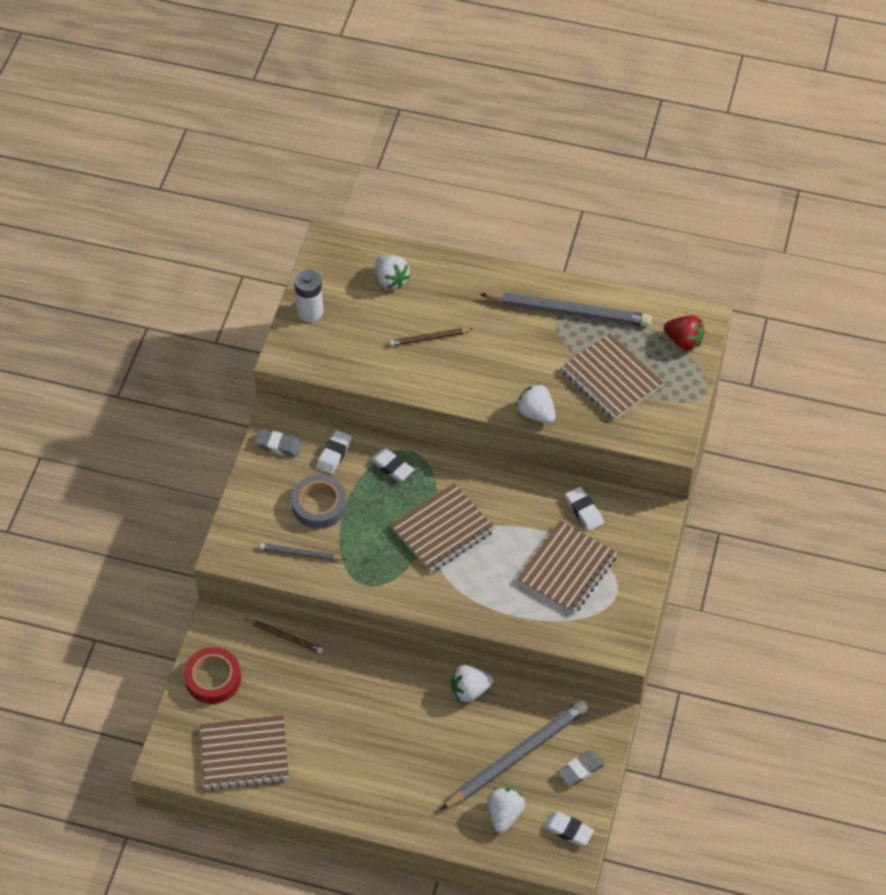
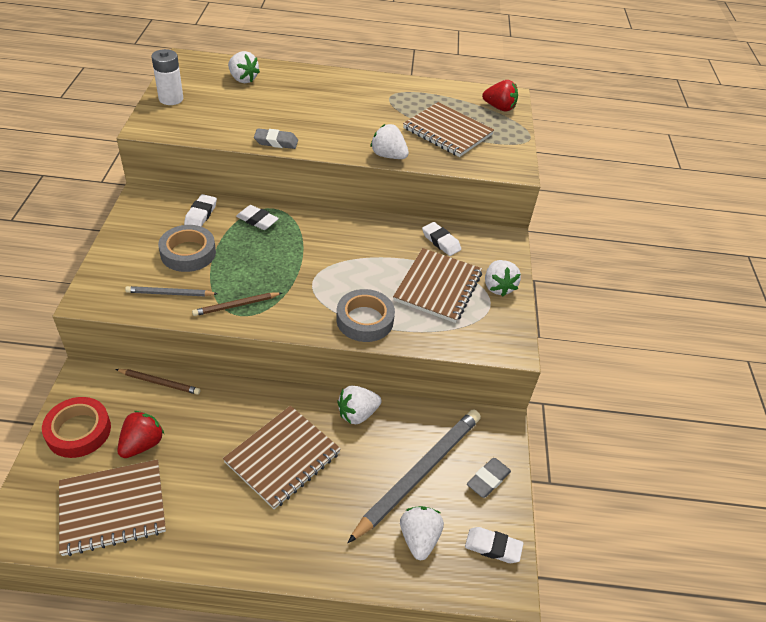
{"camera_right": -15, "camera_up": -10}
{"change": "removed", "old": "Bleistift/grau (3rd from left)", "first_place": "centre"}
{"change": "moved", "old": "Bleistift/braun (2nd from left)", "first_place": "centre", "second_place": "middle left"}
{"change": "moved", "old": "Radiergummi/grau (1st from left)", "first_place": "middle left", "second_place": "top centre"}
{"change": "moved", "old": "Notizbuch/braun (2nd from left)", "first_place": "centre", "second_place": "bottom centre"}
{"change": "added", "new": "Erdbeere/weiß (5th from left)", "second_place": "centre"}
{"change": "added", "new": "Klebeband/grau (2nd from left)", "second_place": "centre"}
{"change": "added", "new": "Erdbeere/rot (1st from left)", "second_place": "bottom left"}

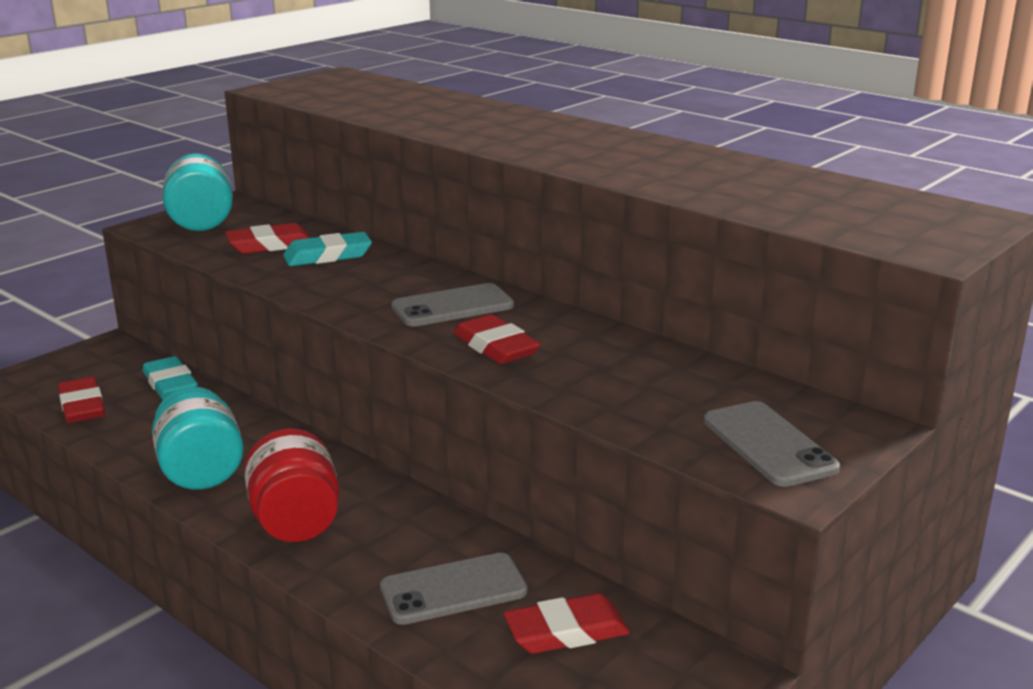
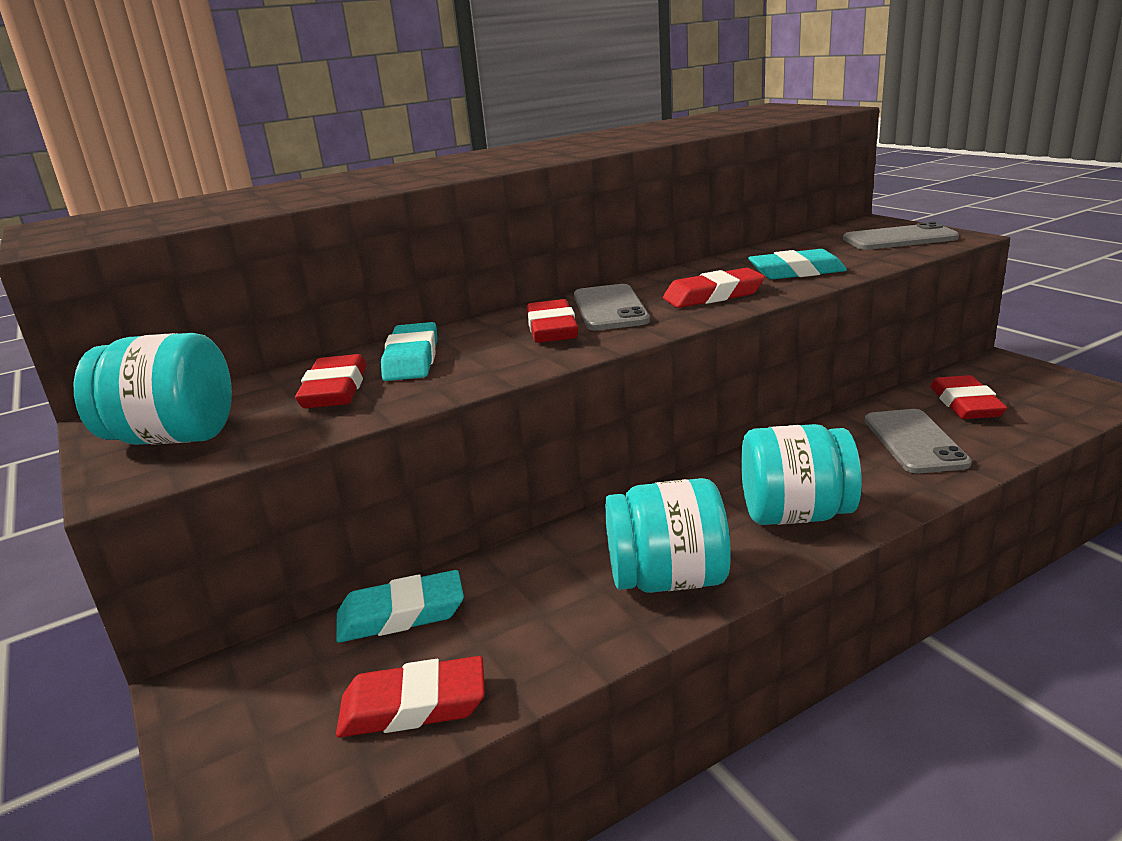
{"camera_right": -70, "camera_up": 0}
{"change": "recoloured", "old": "Einmachglas/rot", "new": "Einmachglas/türkis (3rd from left)", "first_place": "bottom left", "second_place": "middle right"}
{"change": "added", "new": "Radiergummi/türkis (3rd from left)", "second_place": "top right"}
{"change": "added", "new": "Radiergummi/rot (3rd from left)", "second_place": "centre"}

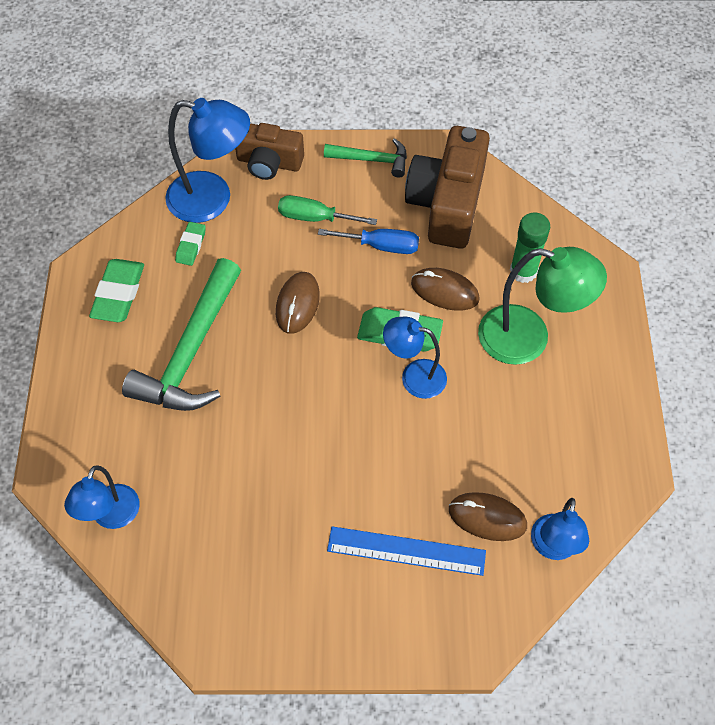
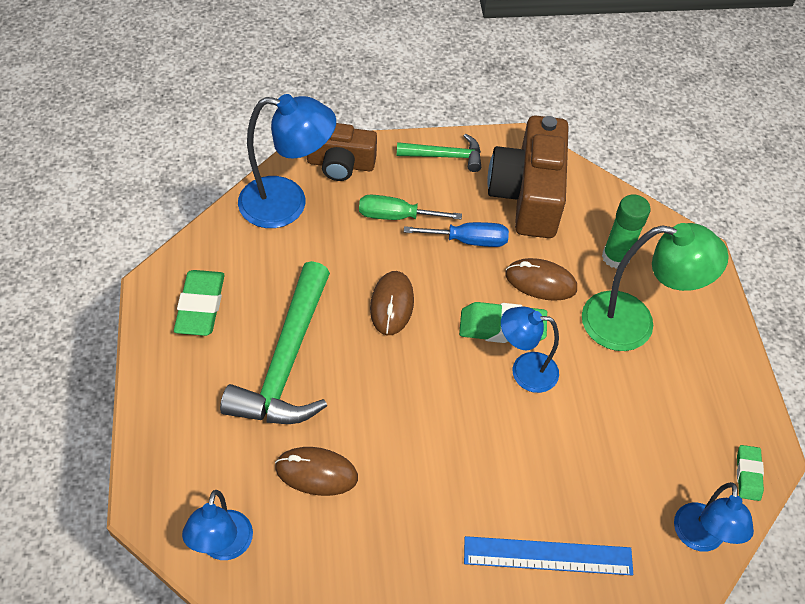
{"camera_right": -10, "camera_up": -5}
{"change": "moved", "old": "Radiergummi/grün (2nd from left in the first image)", "new": "Radiergummi/grün (3rd from left)", "first_place": "middle left", "second_place": "bottom right"}
{"change": "moved", "old": "Computermaus/braun (3rd from left in the first image)", "new": "Computermaus/braun (1st from left)", "first_place": "bottom right", "second_place": "bottom centre"}

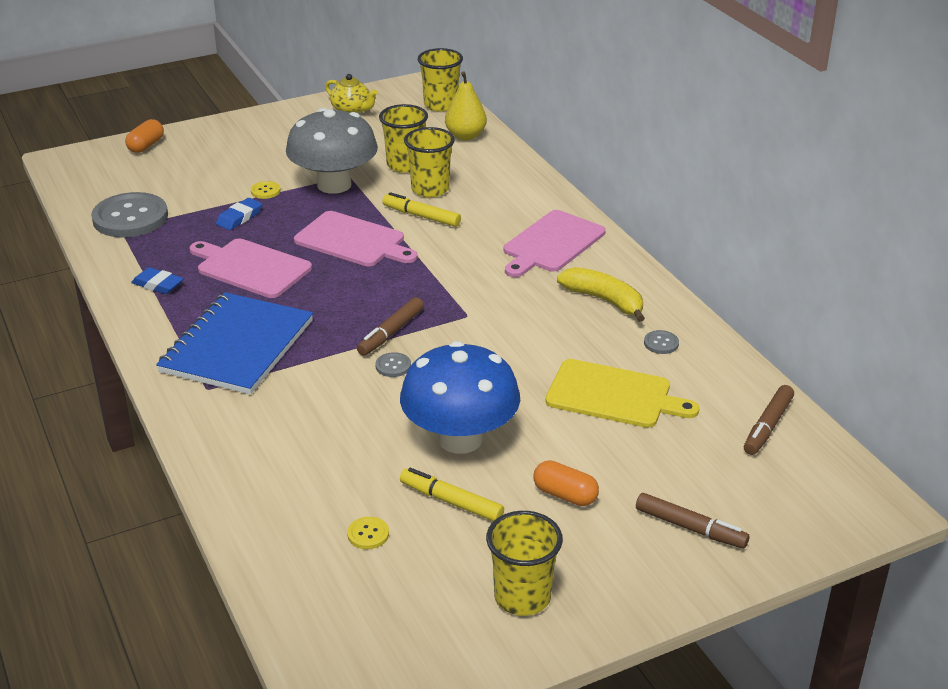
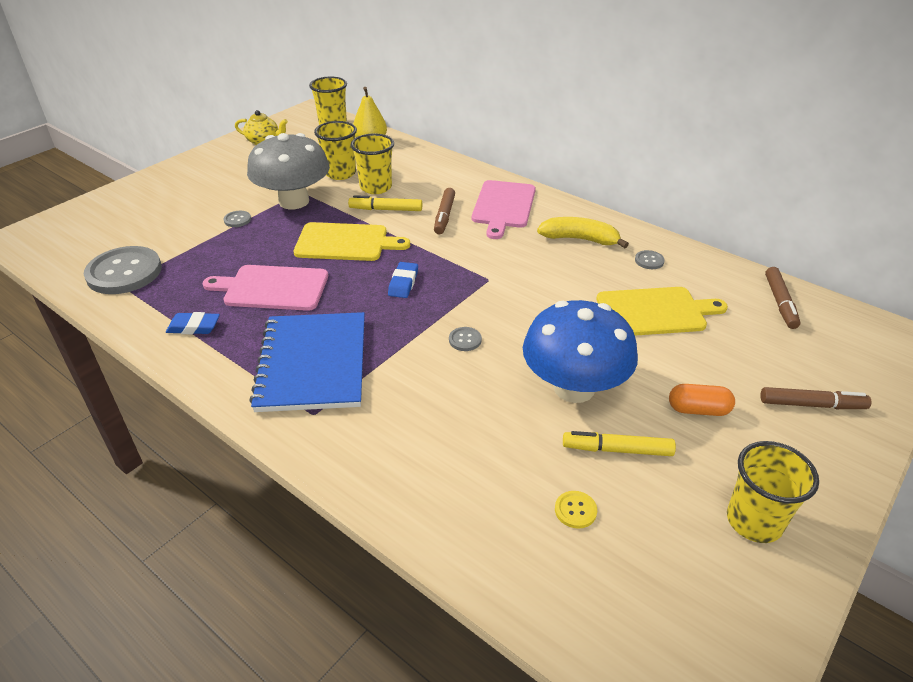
{"camera_right": -25, "camera_up": 5}
{"change": "removed", "old": "Kapsel/orange (1st from left)", "first_place": "top left"}
{"change": "recoloured", "old": "Knopf/gelb (1st from left)", "new": "Knopf/grau (2nd from left)", "first_place": "top left", "second_place": "top left"}
{"change": "moved", "old": "Radiergummi/blau (2nd from left)", "first_place": "top left", "second_place": "centre"}
{"change": "recoloured", "old": "Schneidebrett/rosa (2nd from left)", "new": "Schneidebrett/gelb (1st from left)", "first_place": "centre", "second_place": "centre"}
{"change": "moved", "old": "Filzstift/braun (1st from left)", "first_place": "centre", "second_place": "top centre"}

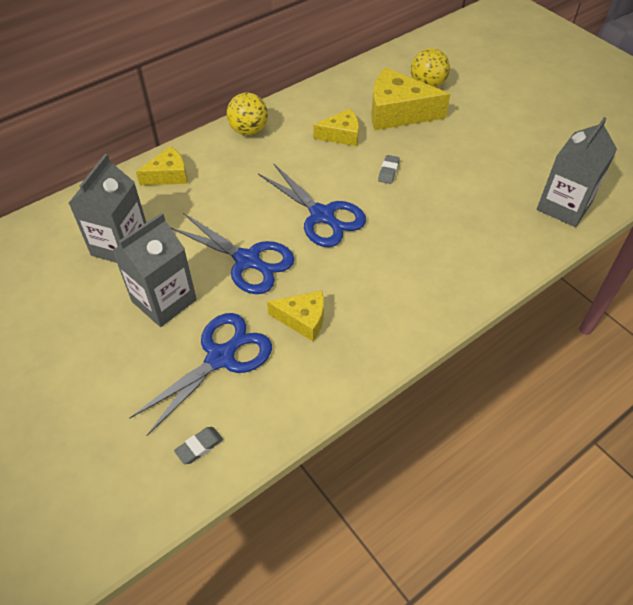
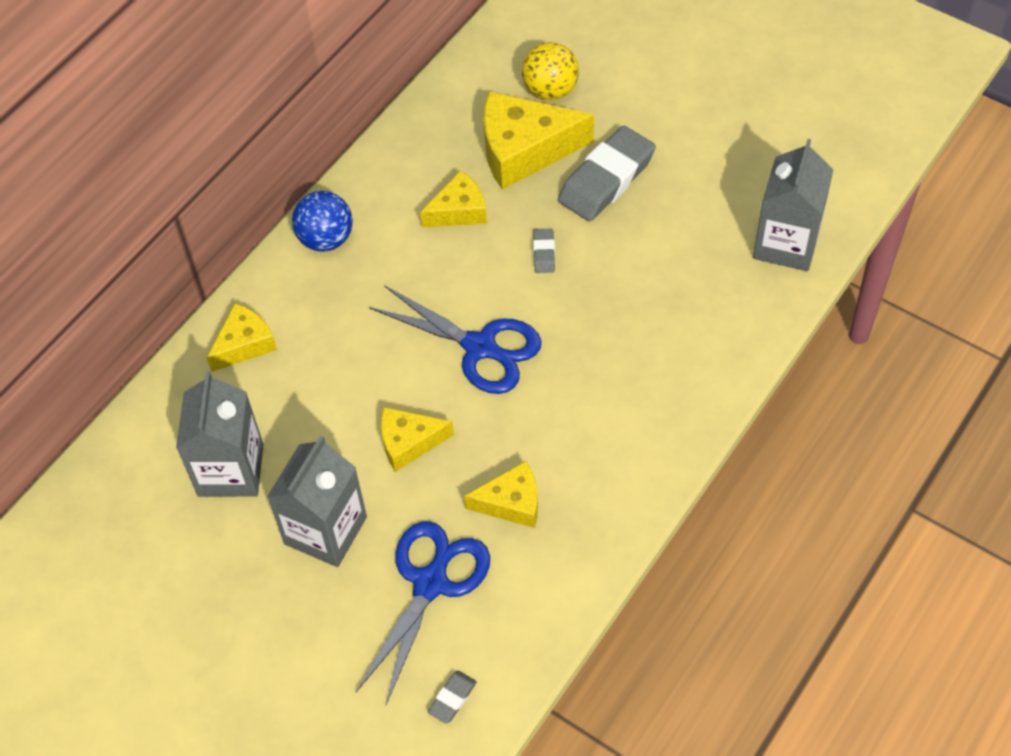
{"camera_right": -15, "camera_up": 5}
{"change": "recoloured", "old": "Ball/gelb (1st from left)", "new": "Ball/blau", "first_place": "top centre", "second_place": "top left"}
{"change": "replaced", "old": "Schere/blau (2nd from left)", "new": "Käse/gelb (2nd from left)", "first_place": "centre", "second_place": "centre"}
{"change": "added", "new": "Radiergummi/grau (3rd from left)", "second_place": "top centre"}

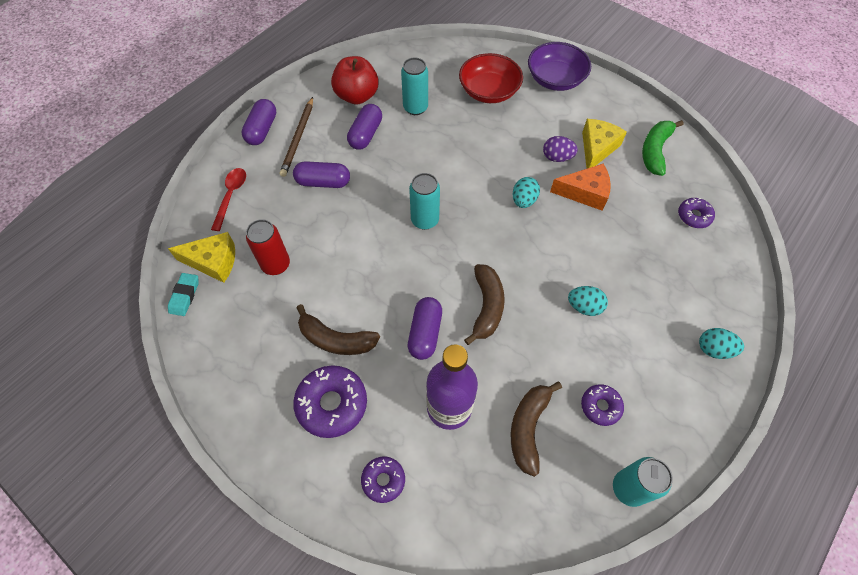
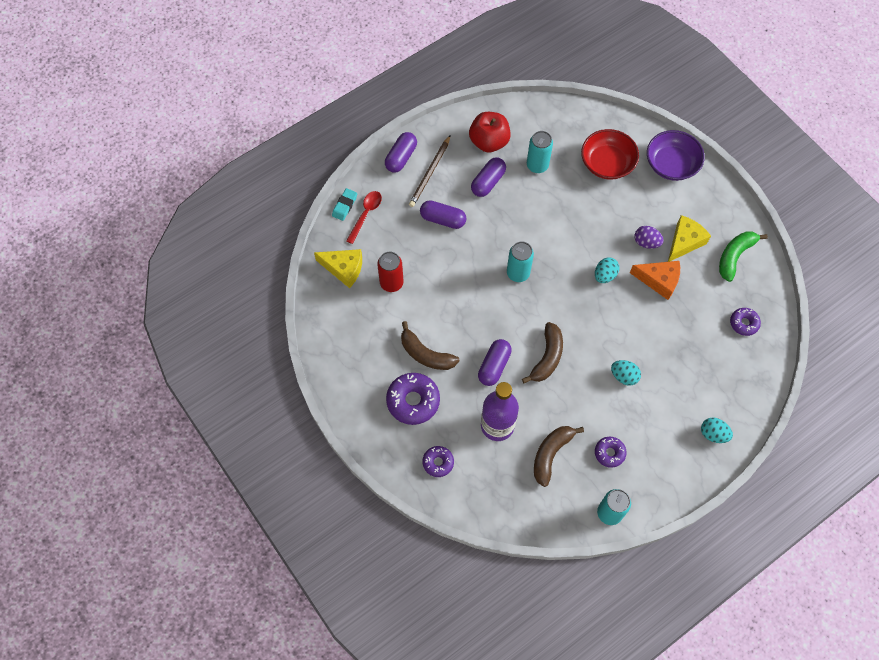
{"camera_right": 15, "camera_up": 5}
{"change": "moved", "old": "Radiergummi/türkis", "first_place": "middle left", "second_place": "top centre"}

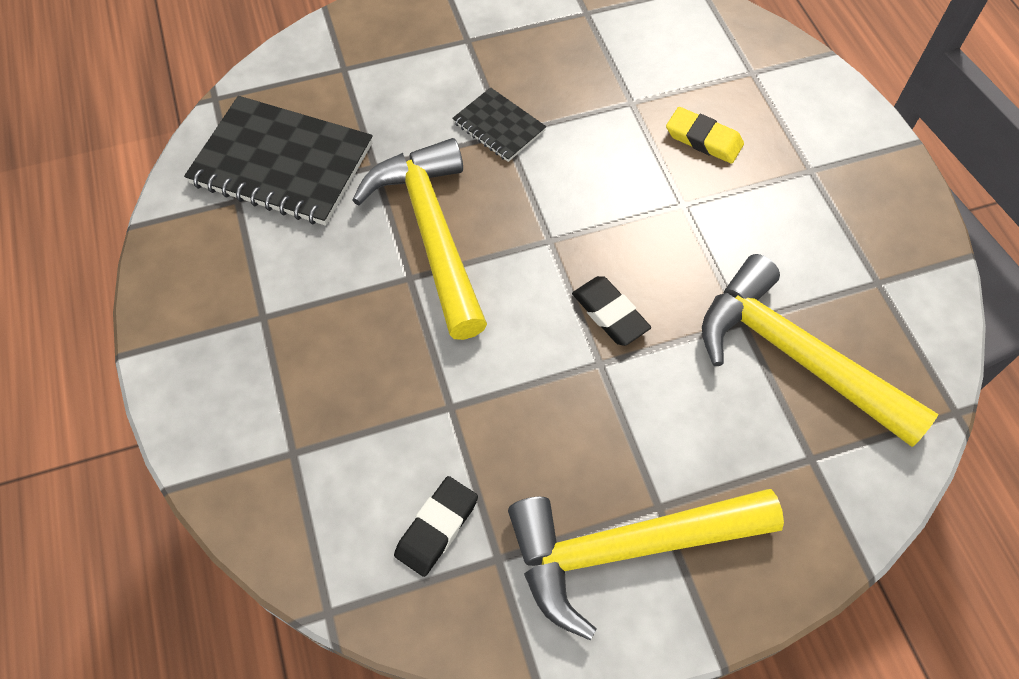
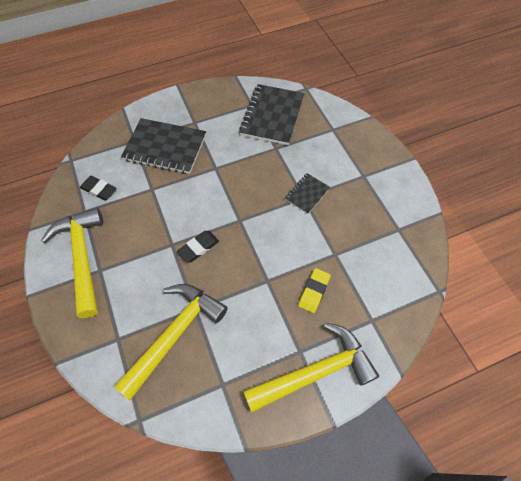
{"camera_right": 85, "camera_up": 0}
{"change": "moved", "old": "Hammer/gelb (1st from left in the first image)", "new": "Hammer/gelb (3rd from left)", "first_place": "centre", "second_place": "bottom centre"}
{"change": "added", "new": "Notizbuch/schwarz (1st from left)", "second_place": "top left"}

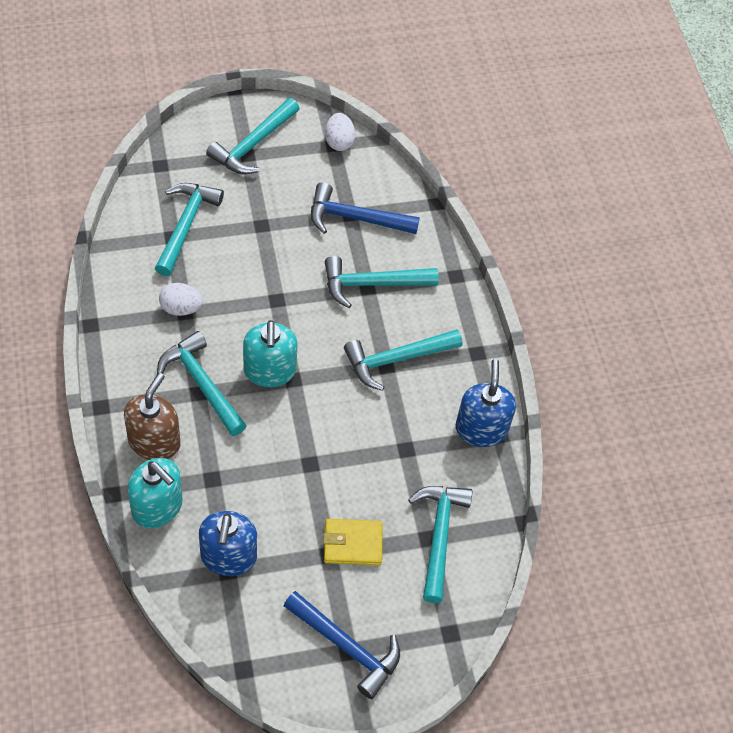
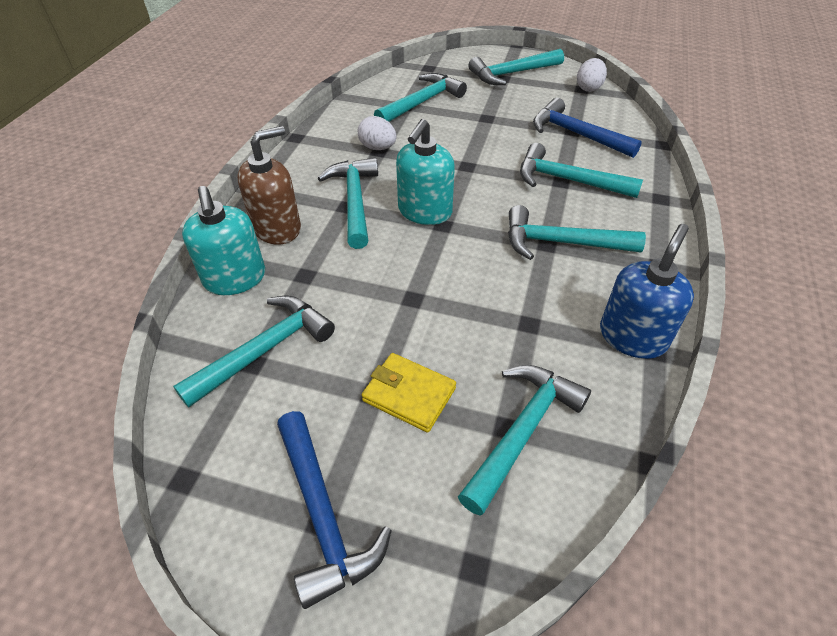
{"camera_right": 35, "camera_up": -10}
{"change": "replaced", "old": "Seifenspender/blau (1st from left)", "new": "Hammer/türkis (1st from left)", "first_place": "bottom left", "second_place": "middle left"}

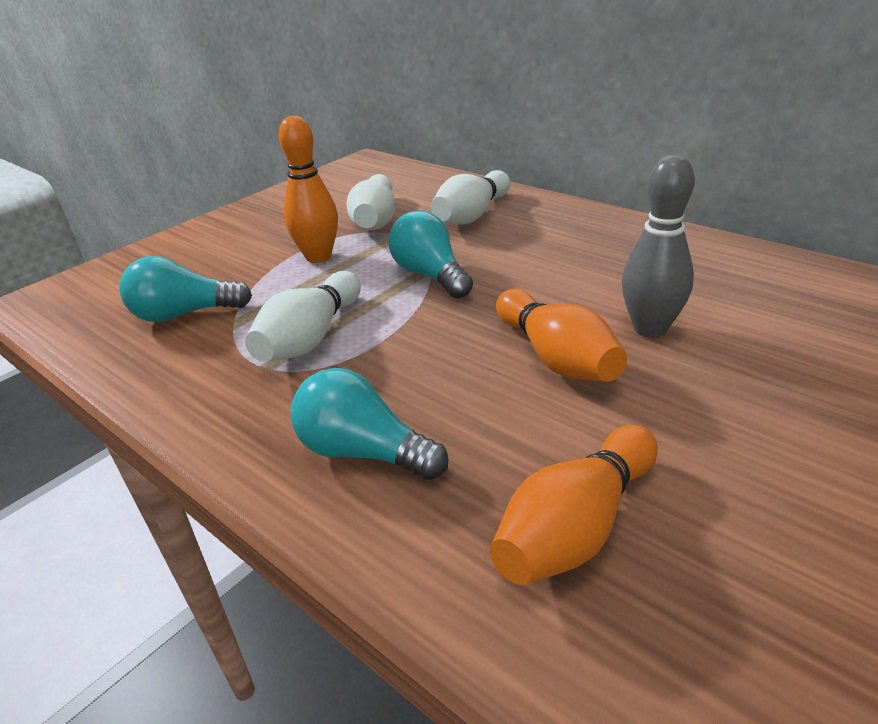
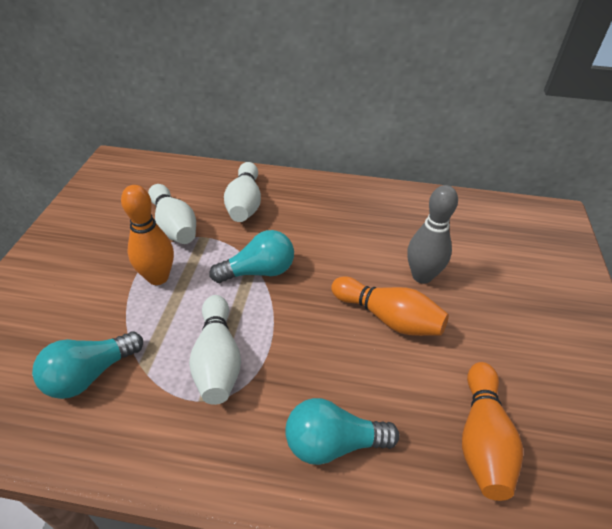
{"camera_right": -35, "camera_up": 10}
{"change": "turned", "old": "Glühbirne/türkis (3rd from left in the first image)", "first_place": "centre", "second_place": "centre", "degrees": 135}

